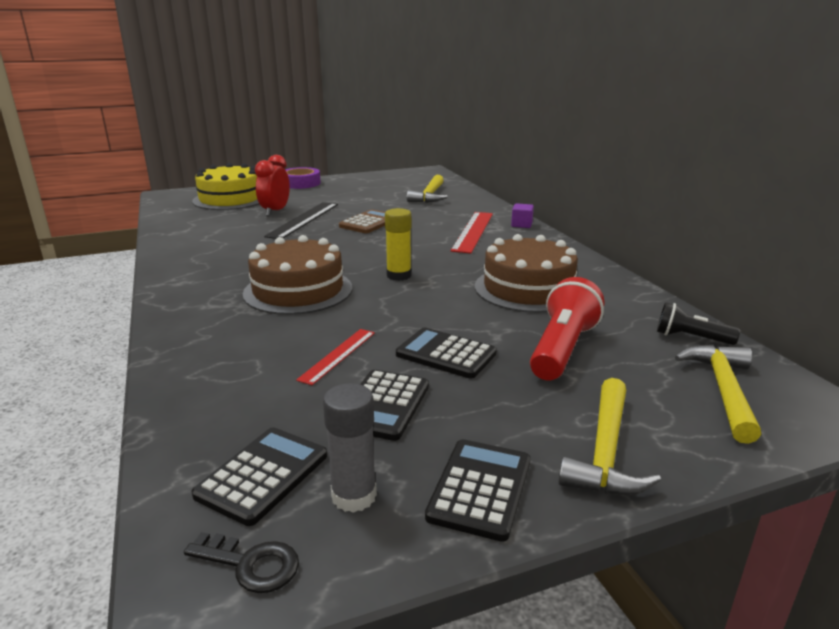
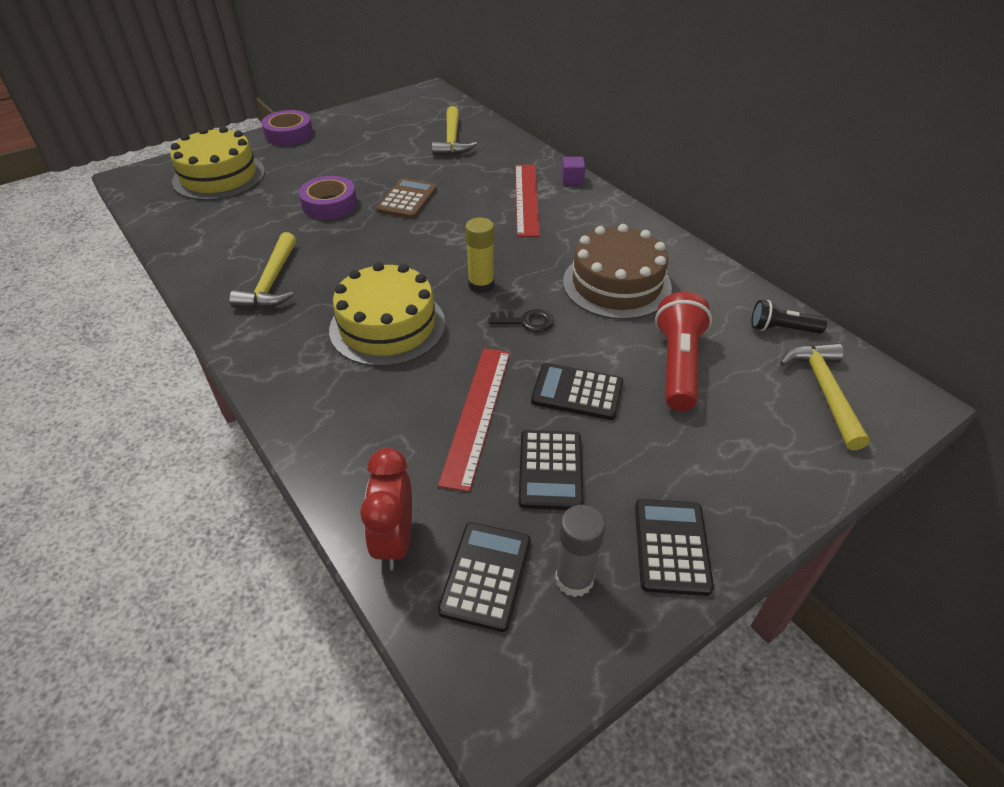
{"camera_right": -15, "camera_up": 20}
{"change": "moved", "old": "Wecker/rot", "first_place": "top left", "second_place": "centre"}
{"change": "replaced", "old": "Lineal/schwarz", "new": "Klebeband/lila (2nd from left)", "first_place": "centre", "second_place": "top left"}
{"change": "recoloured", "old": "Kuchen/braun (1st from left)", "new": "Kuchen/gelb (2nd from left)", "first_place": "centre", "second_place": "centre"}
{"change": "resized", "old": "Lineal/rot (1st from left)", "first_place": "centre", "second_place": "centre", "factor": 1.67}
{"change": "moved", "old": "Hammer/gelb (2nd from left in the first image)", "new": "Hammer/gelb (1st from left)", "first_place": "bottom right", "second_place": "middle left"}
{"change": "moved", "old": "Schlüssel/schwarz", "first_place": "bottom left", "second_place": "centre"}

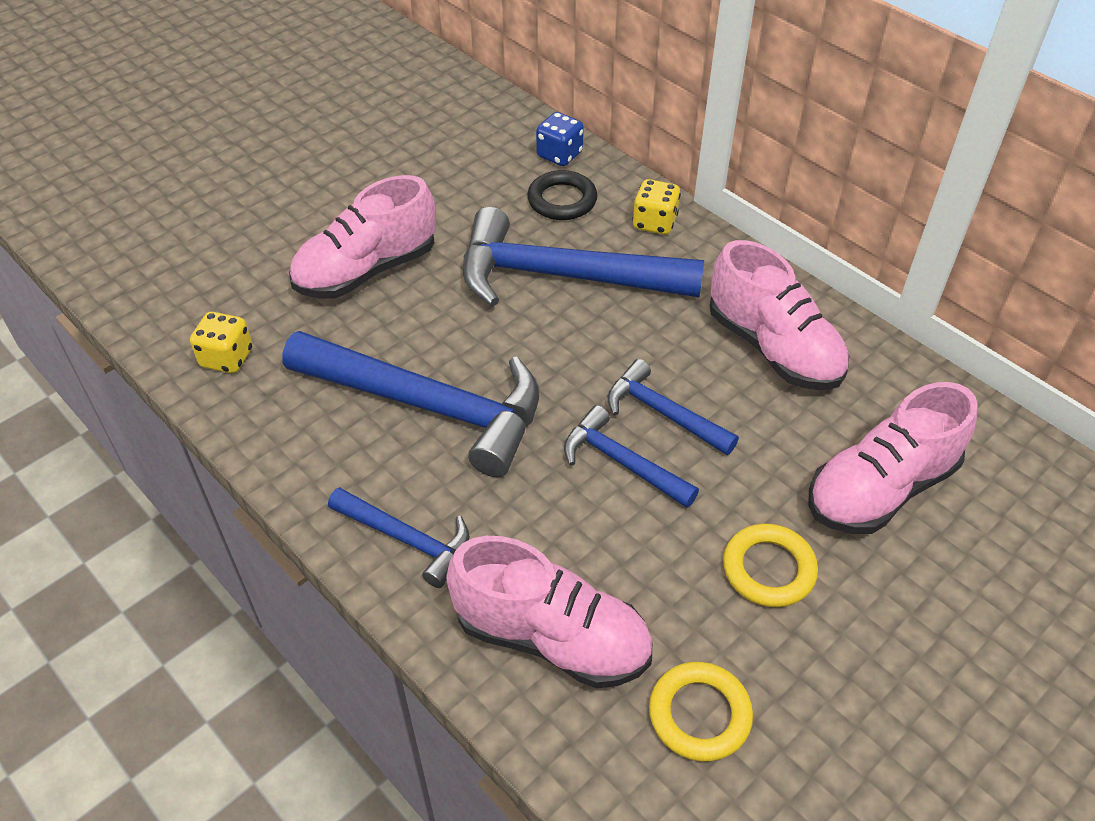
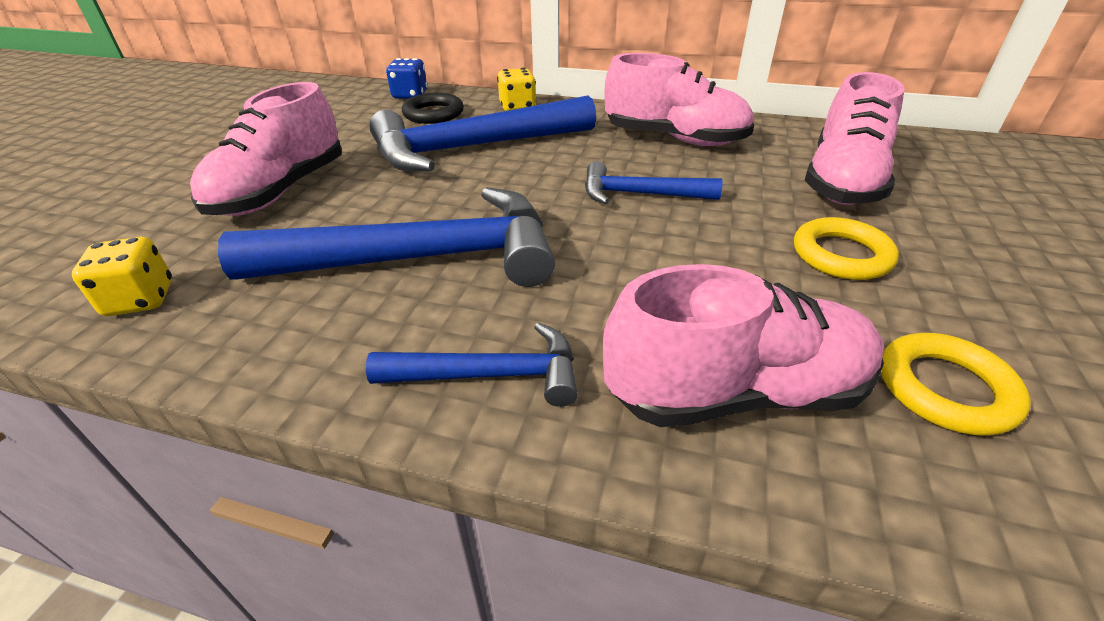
{"camera_right": -30, "camera_up": -10}
{"change": "removed", "old": "Hammer/blau (4th from left)", "first_place": "centre"}

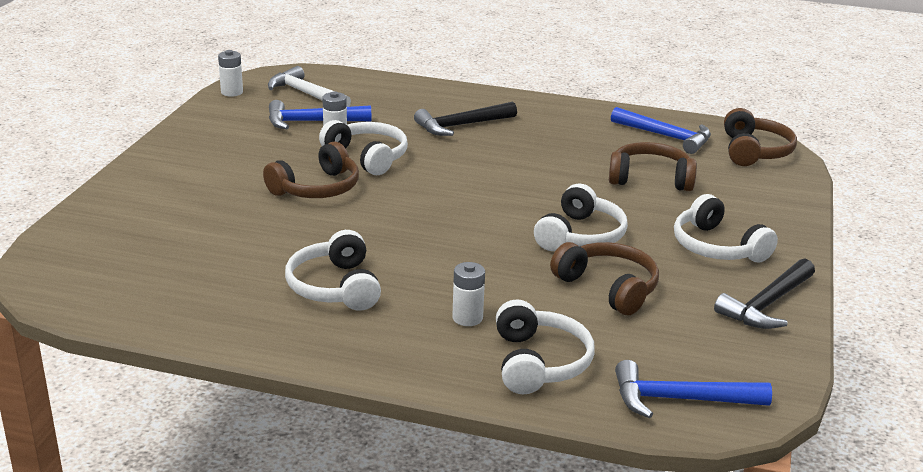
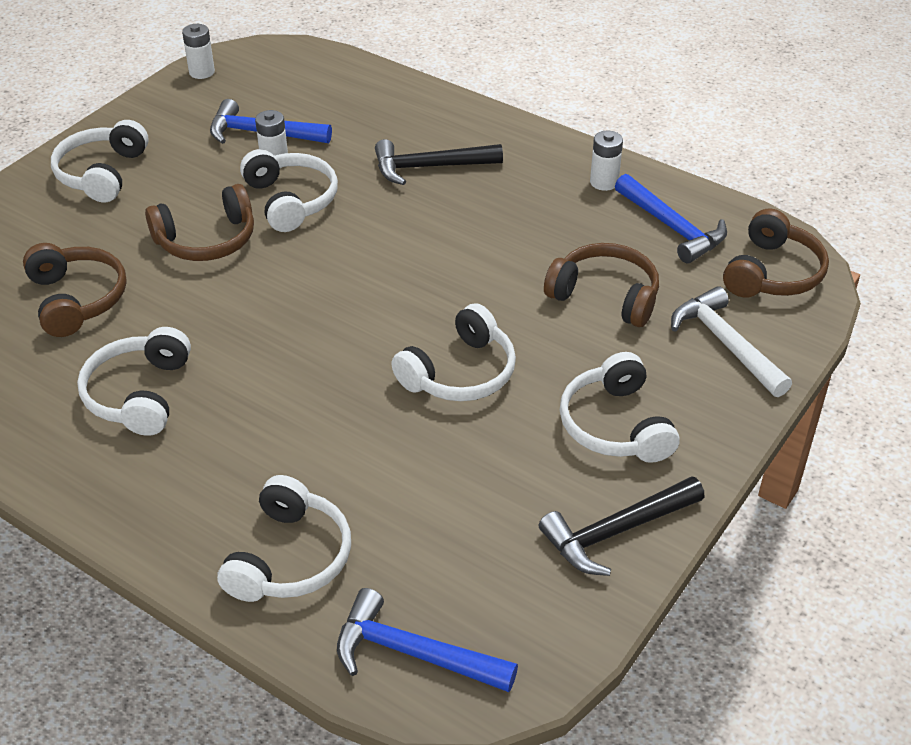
{"camera_right": 20, "camera_up": 15}
{"change": "moved", "old": "Hammer/weiß", "first_place": "top centre", "second_place": "middle right"}
{"change": "moved", "old": "Kopfhörer/braun (2nd from left in the first image)", "new": "Kopfhörer/braun (1st from left)", "first_place": "centre", "second_place": "middle left"}
{"change": "moved", "old": "Batterie/weiß (3rd from left)", "first_place": "centre", "second_place": "top centre"}
{"change": "added", "new": "Kopfhörer/weiß (1st from left)", "second_place": "top left"}

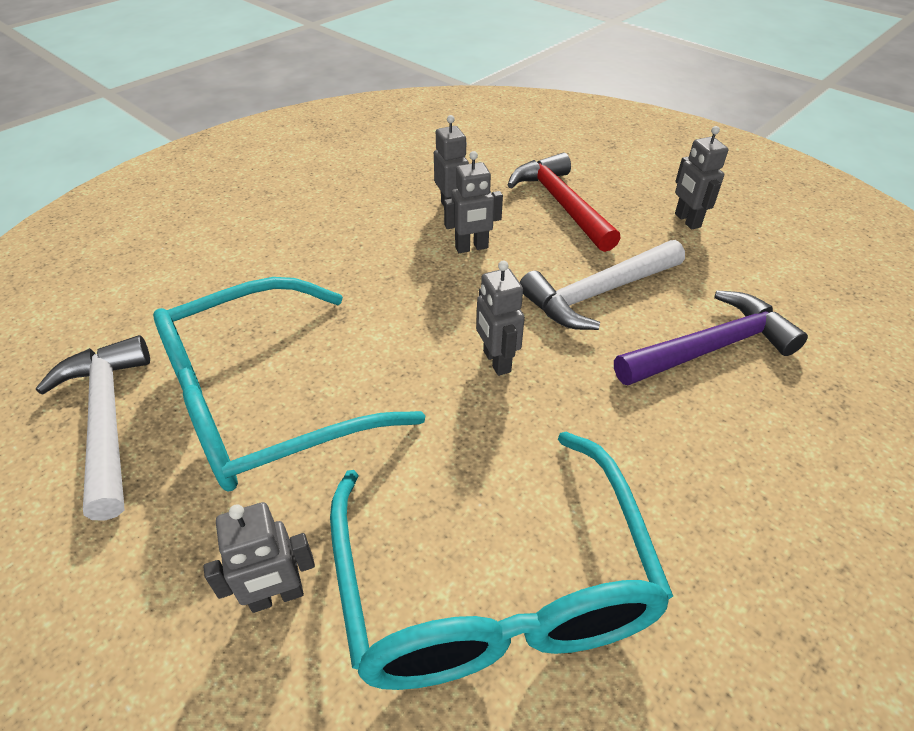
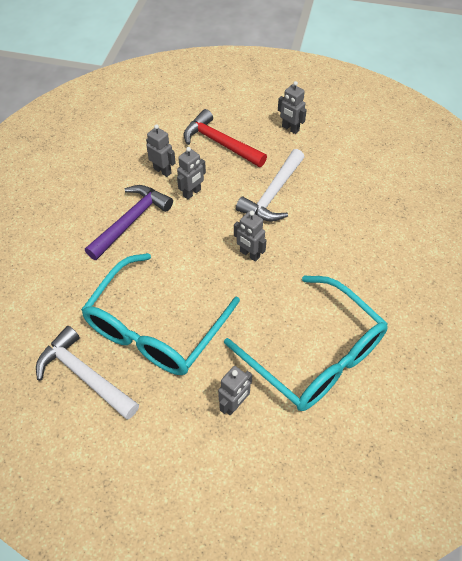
{"camera_right": -30, "camera_up": 10}
{"change": "moved", "old": "Hammer/lila", "first_place": "middle right", "second_place": "middle left"}

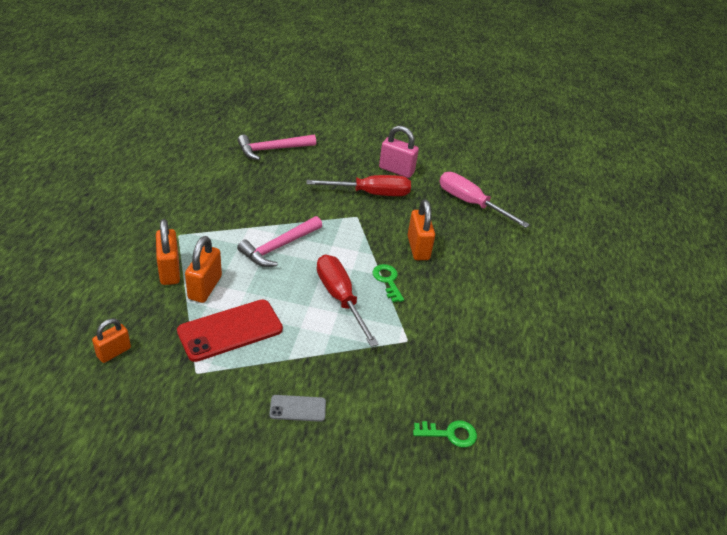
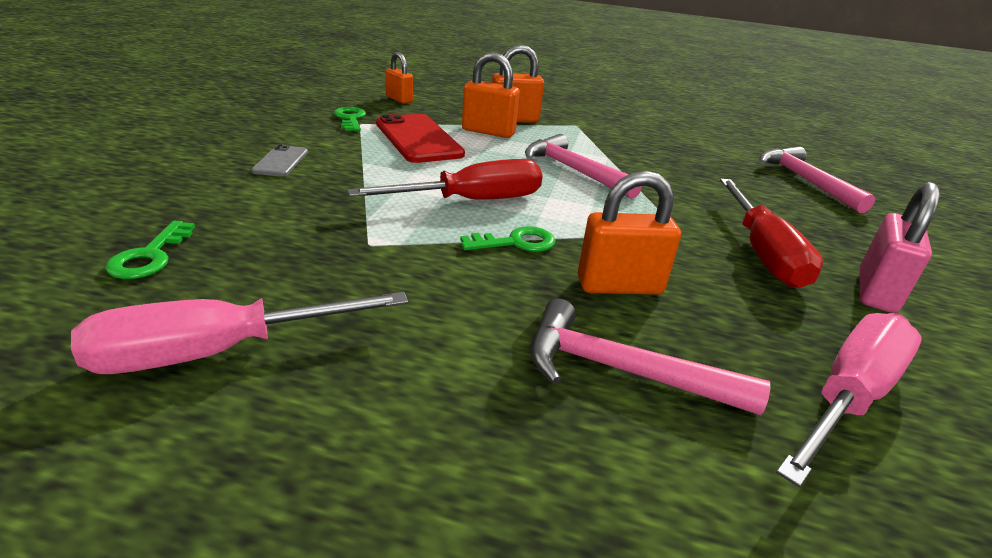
{"camera_right": 95, "camera_up": -10}
{"change": "added", "new": "Schlüssel/grün (2nd from left)", "second_place": "top centre"}
{"change": "added", "new": "Schraubenzieher/rosa (1st from left)", "second_place": "middle left"}
{"change": "added", "new": "Hammer/rosa (2nd from left)", "second_place": "centre"}

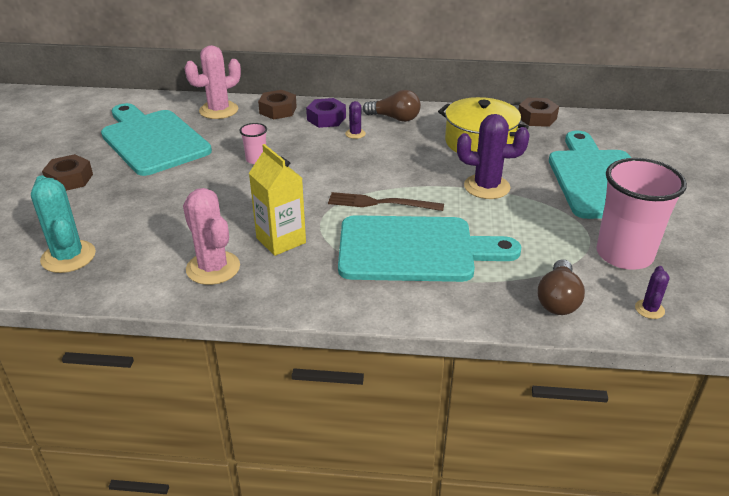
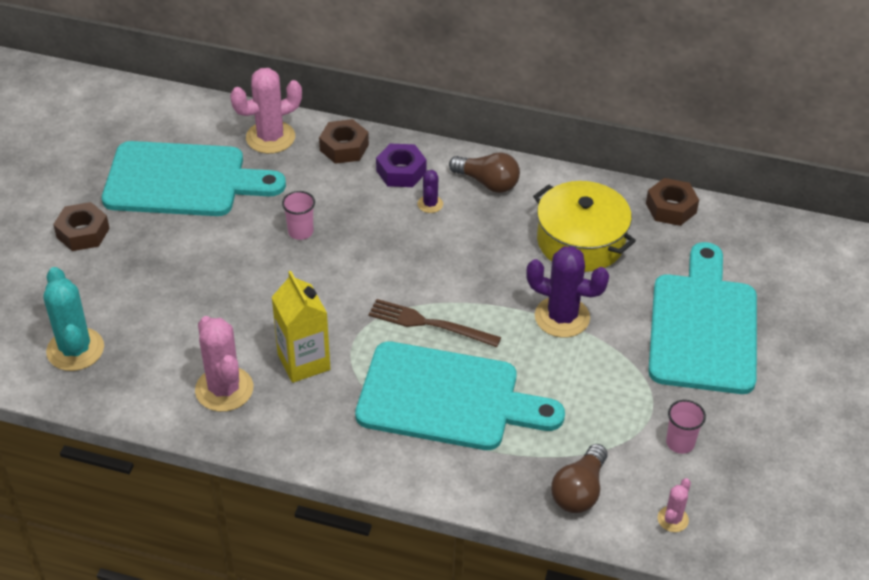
{"camera_right": 10, "camera_up": 10}
{"change": "turned", "old": "Schneidebrett/türkis (1st from left)", "first_place": "top left", "second_place": "top left", "degrees": 120}
{"change": "resized", "old": "Becher/rosa (2nd from left)", "first_place": "middle right", "second_place": "bottom right", "factor": 0.45}
{"change": "recoloured", "old": "Kaktus/lila (3rd from left)", "new": "Kaktus/rosa (3rd from left)", "first_place": "middle right", "second_place": "bottom right"}

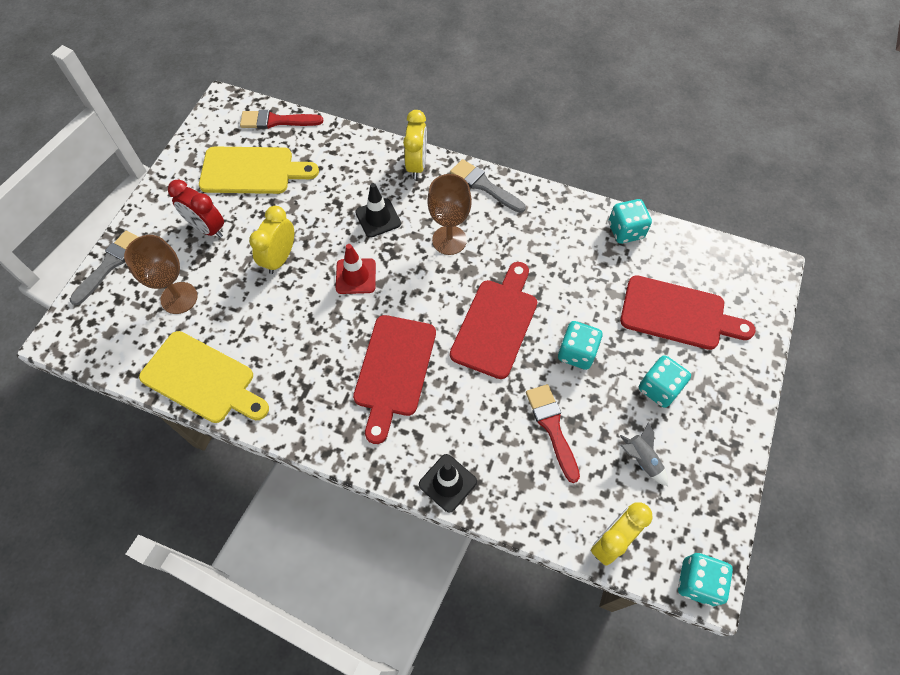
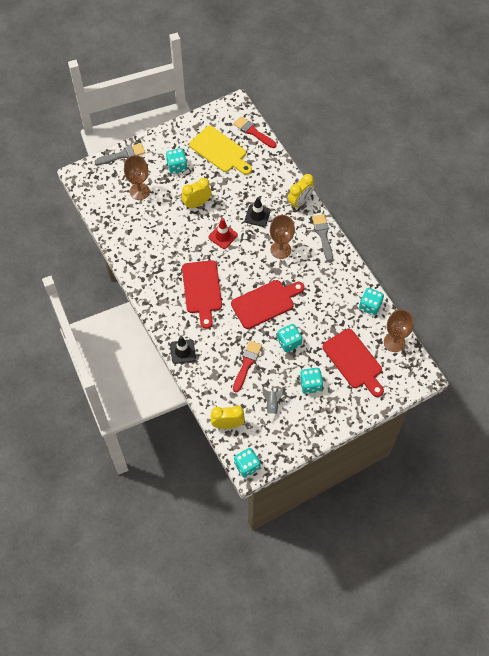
{"camera_right": 40, "camera_up": 0}
{"change": "replaced", "old": "Wecker/rot", "new": "Spielwürfel/türkis (1st from left)", "first_place": "top left", "second_place": "top centre"}
{"change": "turned", "old": "Schneidebrett/rot (1st from left)", "first_place": "centre", "second_place": "centre", "degrees": -60}
{"change": "removed", "old": "Schneidebrett/gelb (1st from left)", "first_place": "middle left"}
{"change": "added", "new": "Kelch/braun (3rd from left)", "second_place": "middle right"}

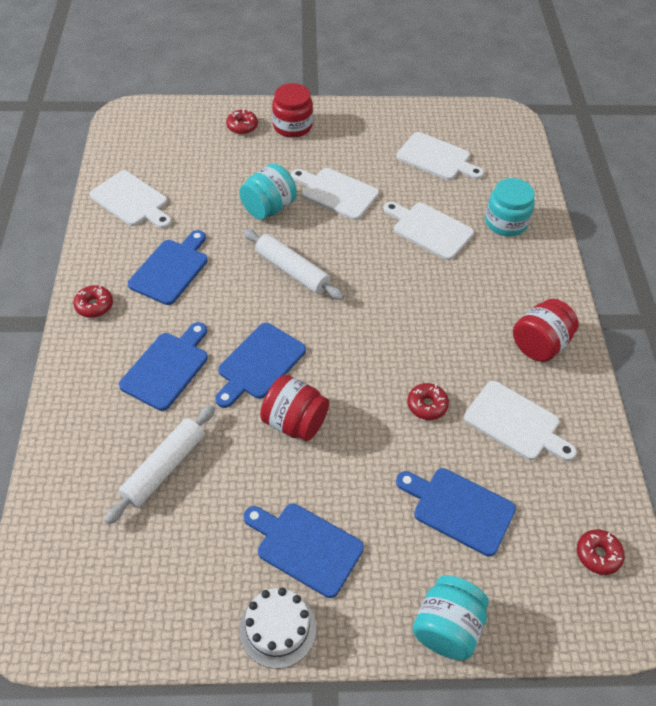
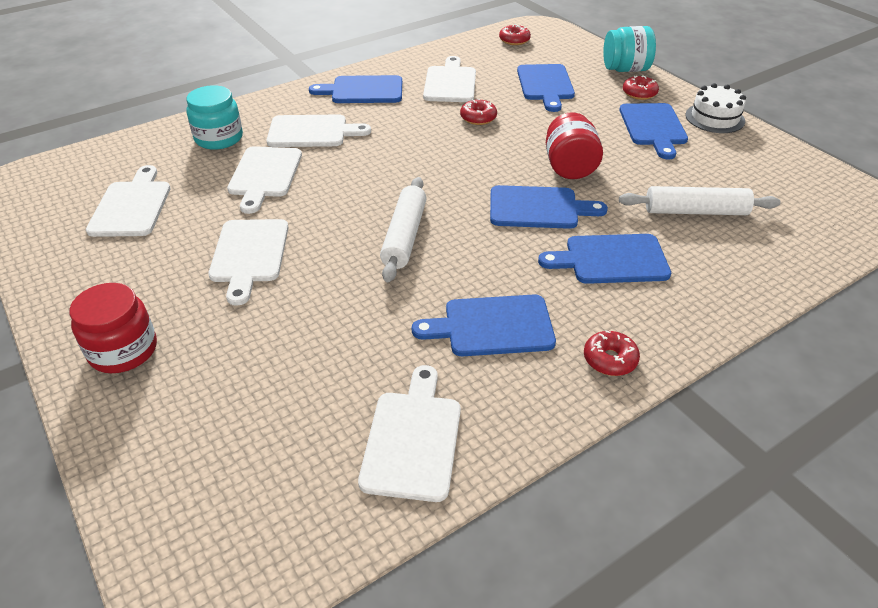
{"camera_right": -120, "camera_up": -10}
{"change": "moved", "old": "Donut/rot (2nd from left in the first image)", "new": "Donut/rot (4th from left)", "first_place": "top centre", "second_place": "top right"}
{"change": "removed", "old": "Einmachglas/türkis (1st from left)", "first_place": "top centre"}
{"change": "replaced", "old": "Einmachglas/rot (3rd from left)", "new": "Schneidebrett/blau (1st from left)", "first_place": "middle right", "second_place": "top centre"}
{"change": "added", "new": "Schneidebrett/weiß (4th from left)", "second_place": "top centre"}

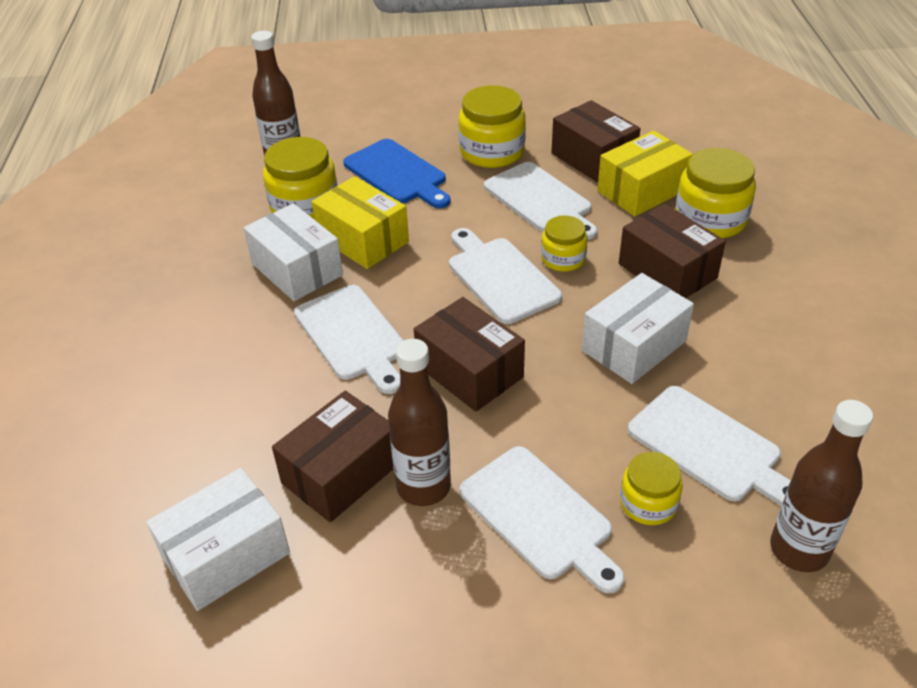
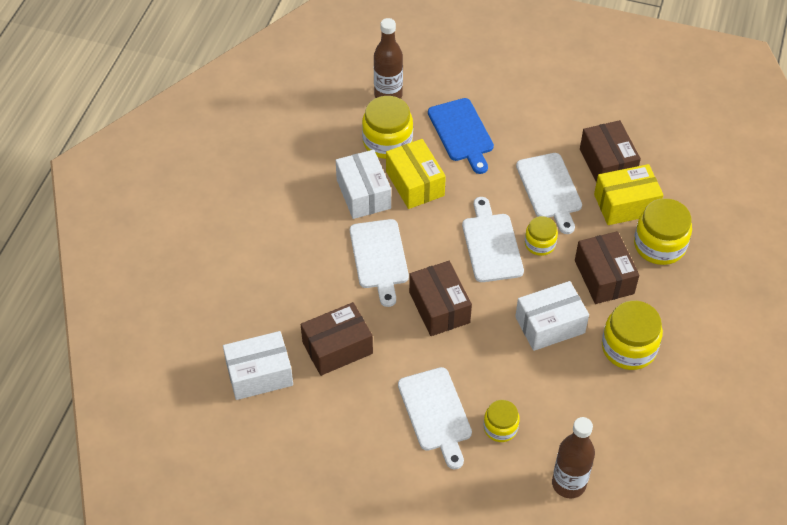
{"camera_right": 20, "camera_up": 10}
{"change": "moved", "old": "Einmachglas/gelb (2nd from left in the first image)", "new": "Einmachglas/gelb (4th from left)", "first_place": "top centre", "second_place": "middle right"}
{"change": "removed", "old": "Flasche/braun (2nd from left)", "first_place": "centre"}
{"change": "removed", "old": "Schneidebrett/weiß (5th from left)", "first_place": "middle right"}

